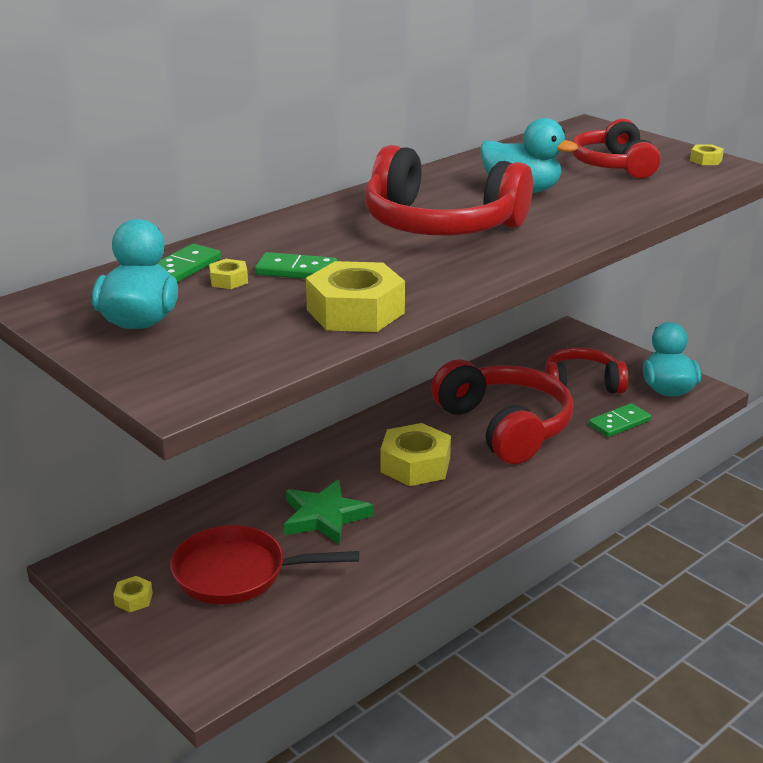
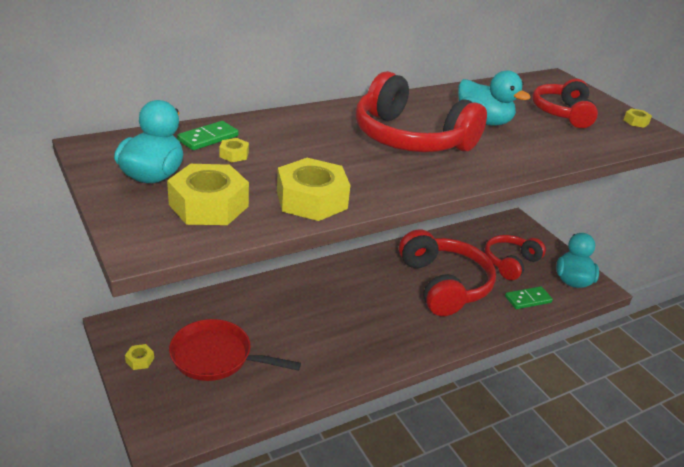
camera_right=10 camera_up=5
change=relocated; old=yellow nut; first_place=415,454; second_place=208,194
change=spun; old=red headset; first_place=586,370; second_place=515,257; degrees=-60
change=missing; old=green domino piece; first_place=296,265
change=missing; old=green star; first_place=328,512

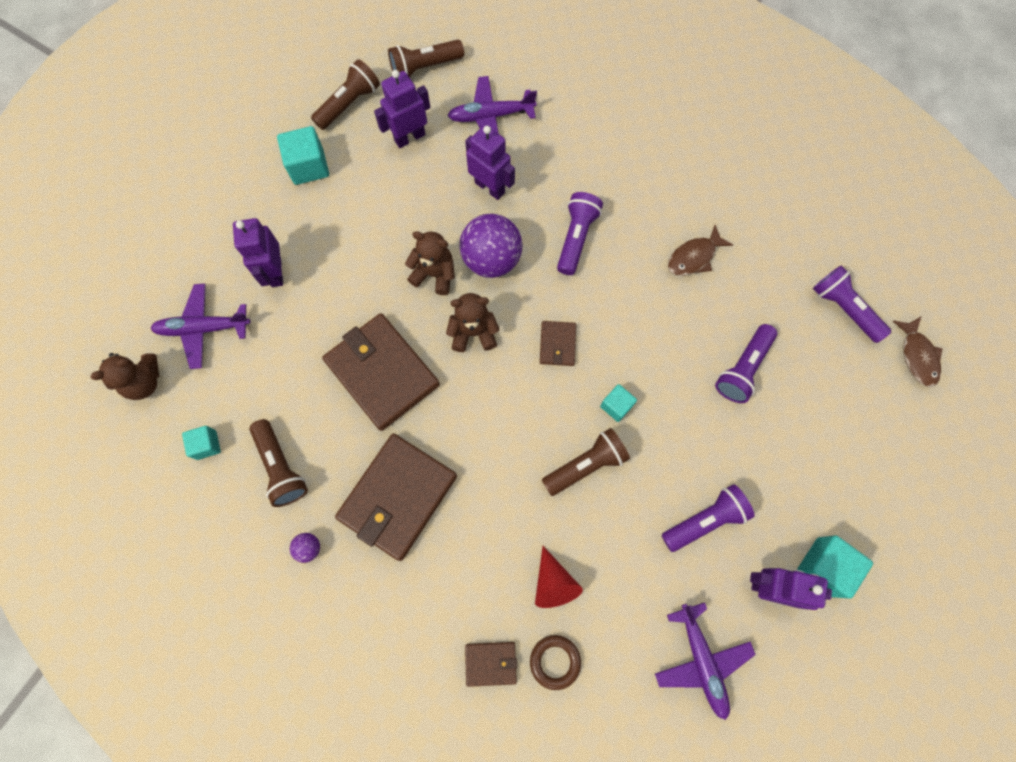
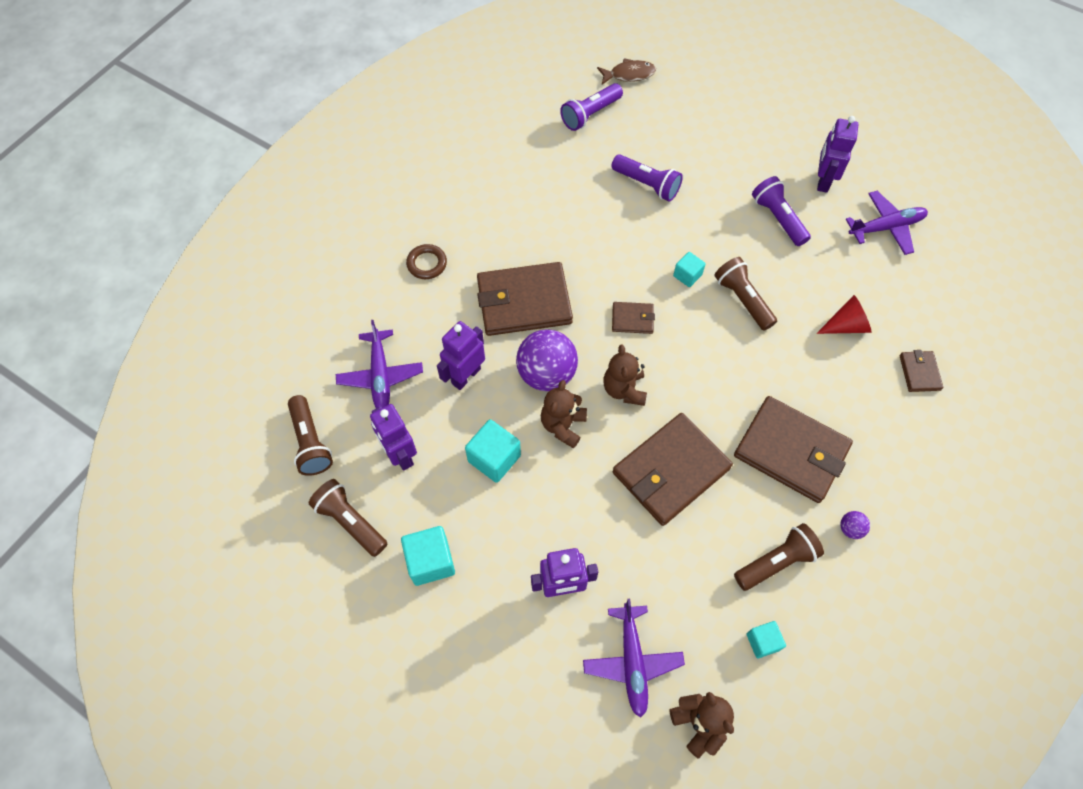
camera_right=-90 camera_up=-10
change=relocated; old=russet ring; first_place=555,662; second_place=426,261
change=relocated; old=aqua solid cube; first_place=835,566; second_place=493,451
change=exchanged; old=purple torch; new=russet card wallet; first_place=580,233; second_place=525,299
change=missing; old=russet fish figure; first_place=700,250

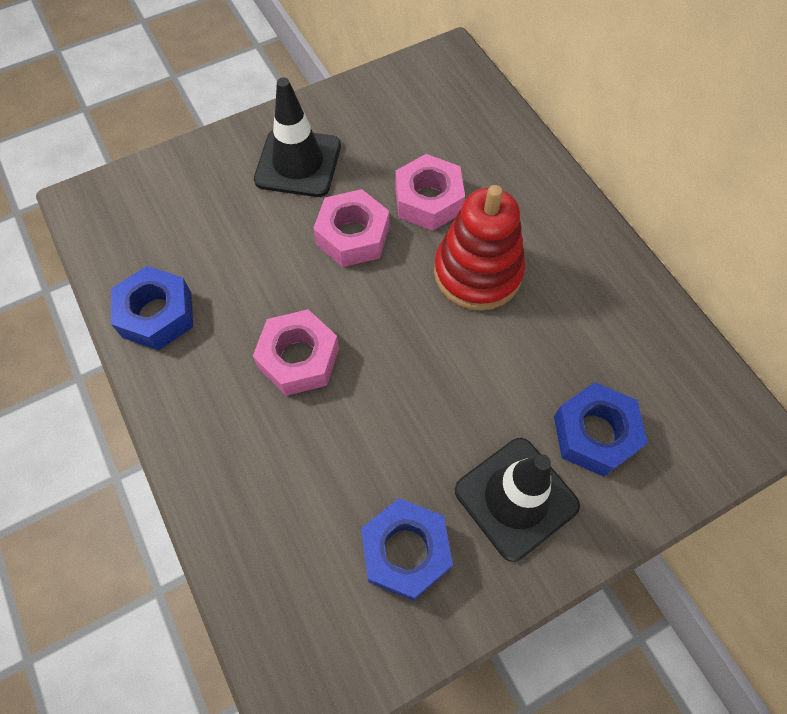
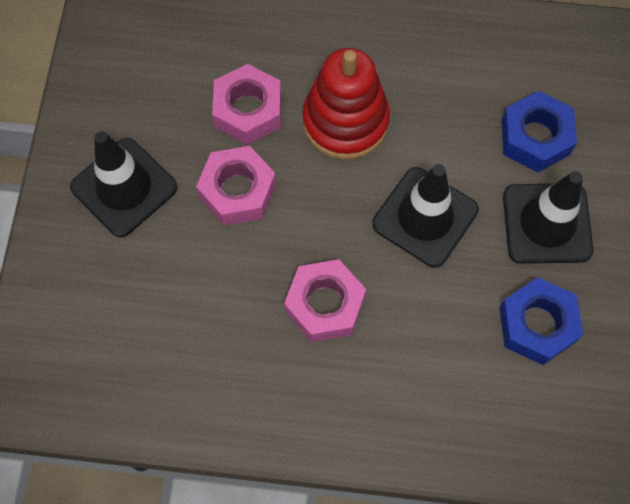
camera_right=-55 camera_up=5
change=appeared; new=ebony road cone; second_place=425,215
change=missing; old=blue nut; first_place=152,308

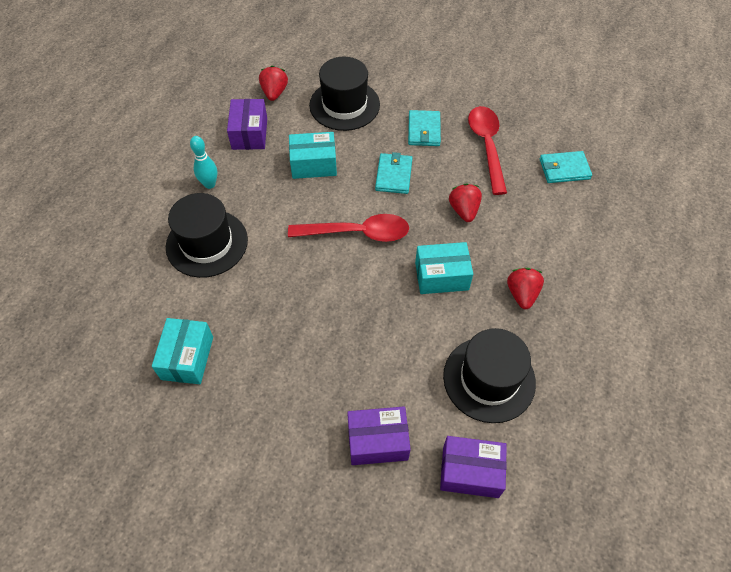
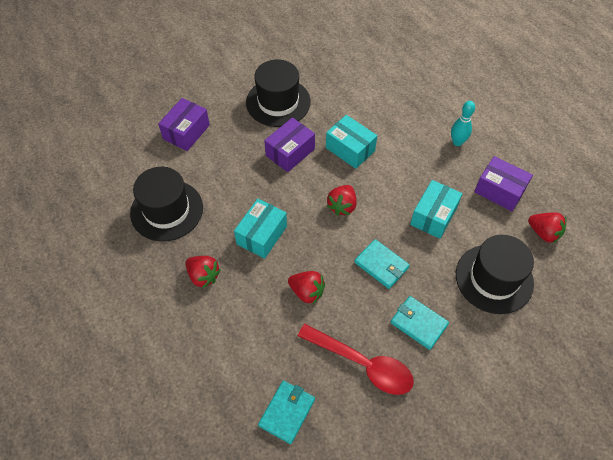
camera_right=125 camera_up=0
change=relocated; old=ebony hat; first_place=207,235; second_place=278,93
change=relocated; old=purple parcel; first_place=473,467; second_place=289,144
change=relocated; old=aqua parcel; first_place=182,351; second_place=351,142
change=exchanged; old=red spoon; new=red toy strawberry; first_place=348,228; second_place=341,200

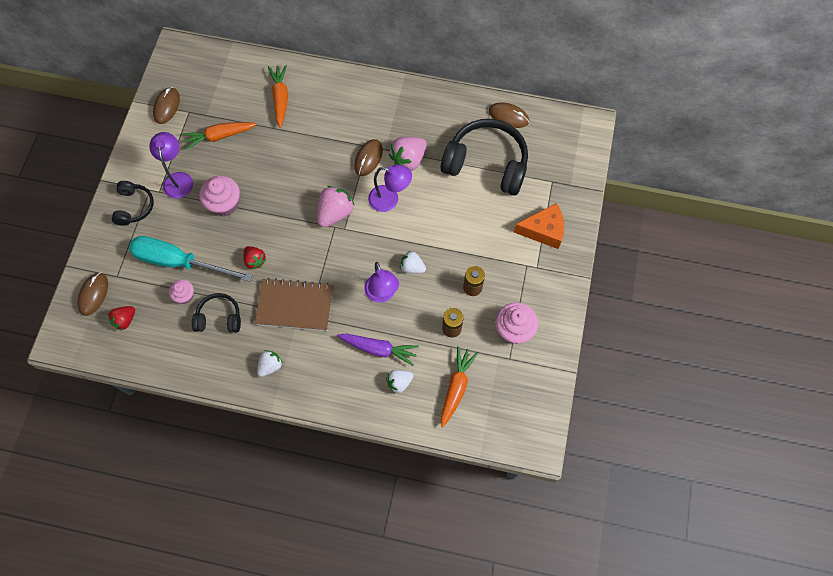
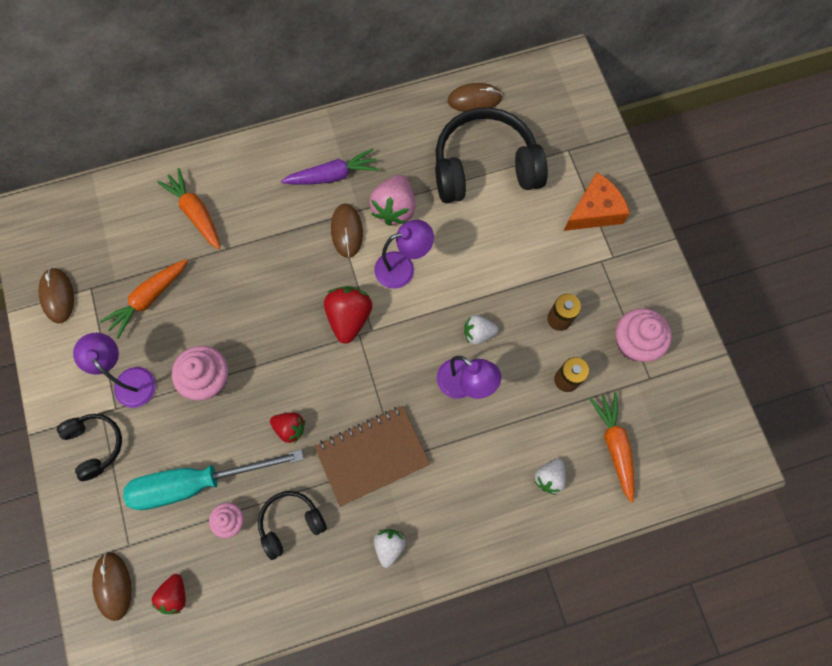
camera_right=-30 camera_up=5
change=relocated; old=purple root vegetable; first_place=378,350; second_place=330,166
change=colour; old=rosy toy strawberry; new=red toy strawberry; first_place=335,206; second_place=348,315

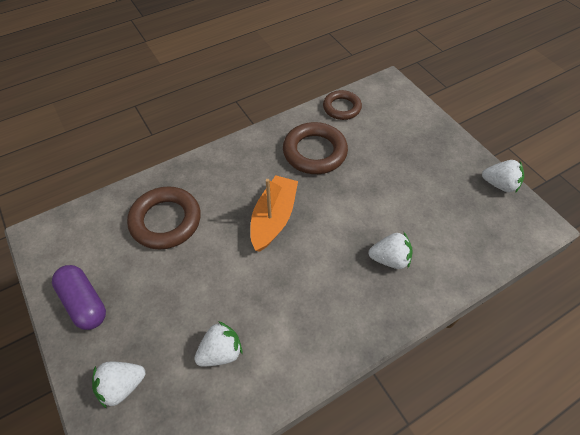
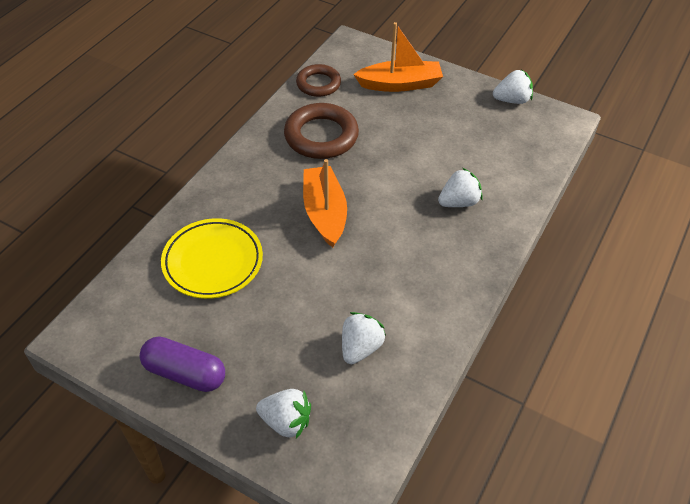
camera_right=-30 camera_up=-5
change=exchanged; old=russet ring; new=yellow flat dish; first_place=164,217; second_place=212,258
change=spun; old=white toy strawberry; first_place=119,385; second_place=283,414; degrees=-105
change=appeared; new=orange toy boat; second_place=398,57

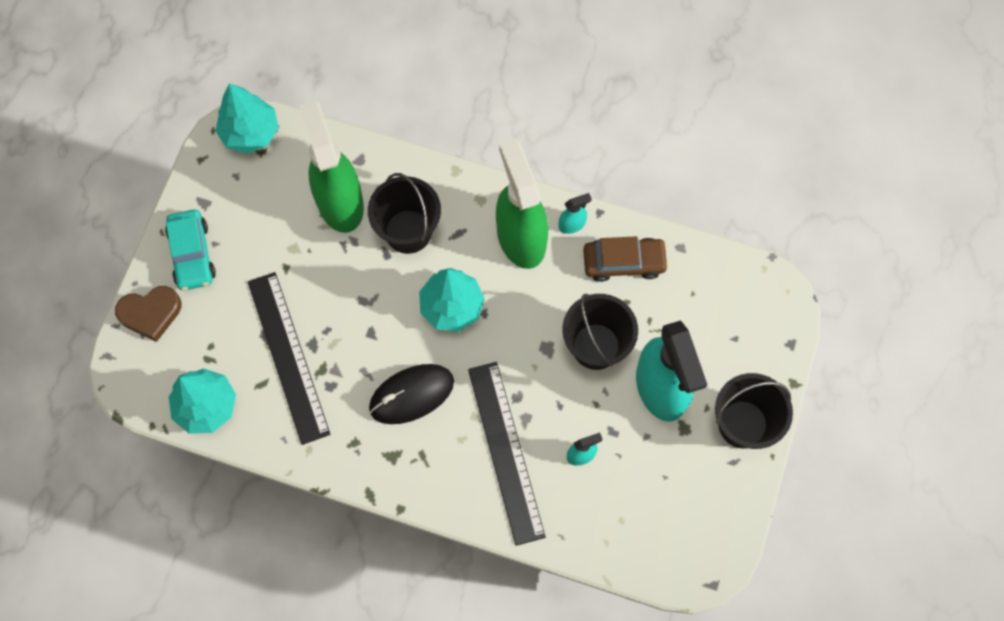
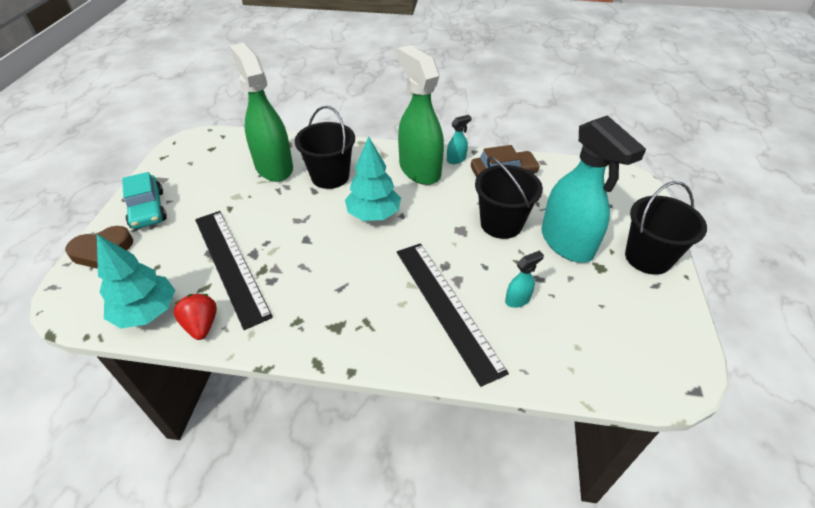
camera_right=-10 camera_up=-25
change=appeared; new=red toy strawberry; second_place=195,317
change=missing; old=aqua tree; first_place=247,118
change=missing; old=ebony computer mouse; first_place=411,394

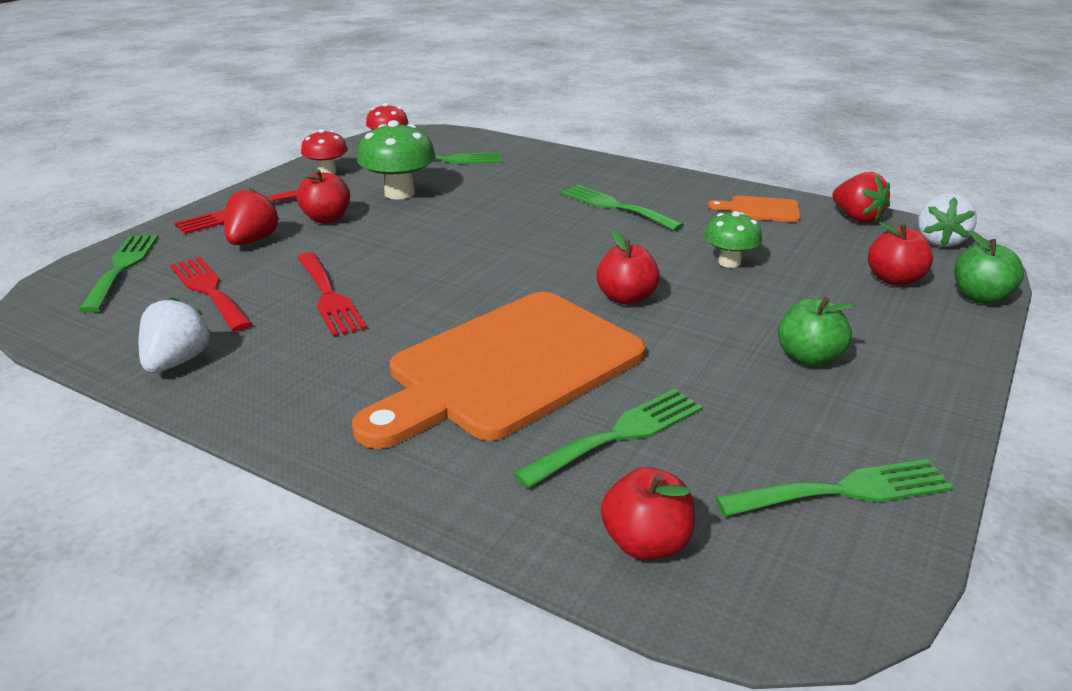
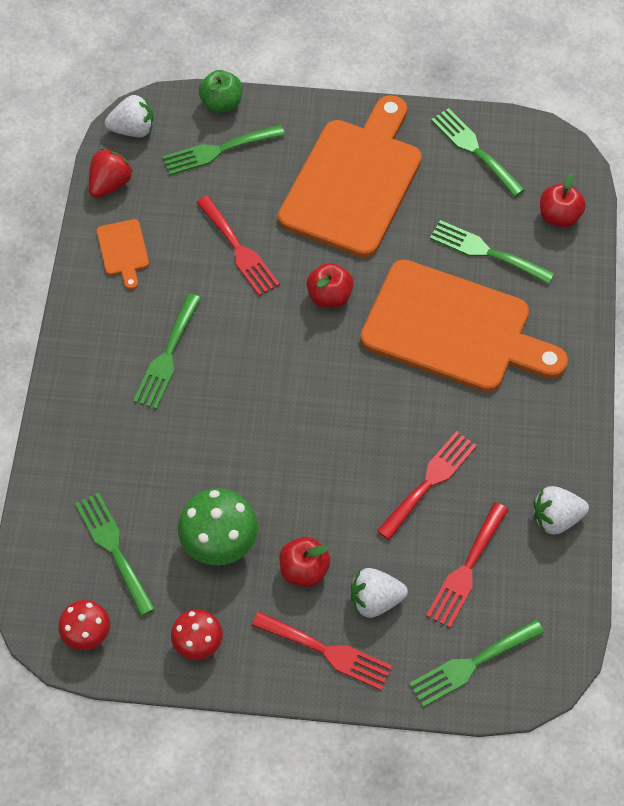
camera_right=-115 camera_up=30
change=exchanged; old=red toy apple; new=green table fork; first_place=900,254; second_place=223,150
change=exchanged; old=green mushroom; new=red table fork; first_place=733,239; second_place=238,246
change=exchanged; old=green toy apple; new=orange cutting board; first_place=816,331; second_place=350,176
change=colour; old=red toy strawberry; new=white toy strawberry; first_place=252,216; second_place=379,593

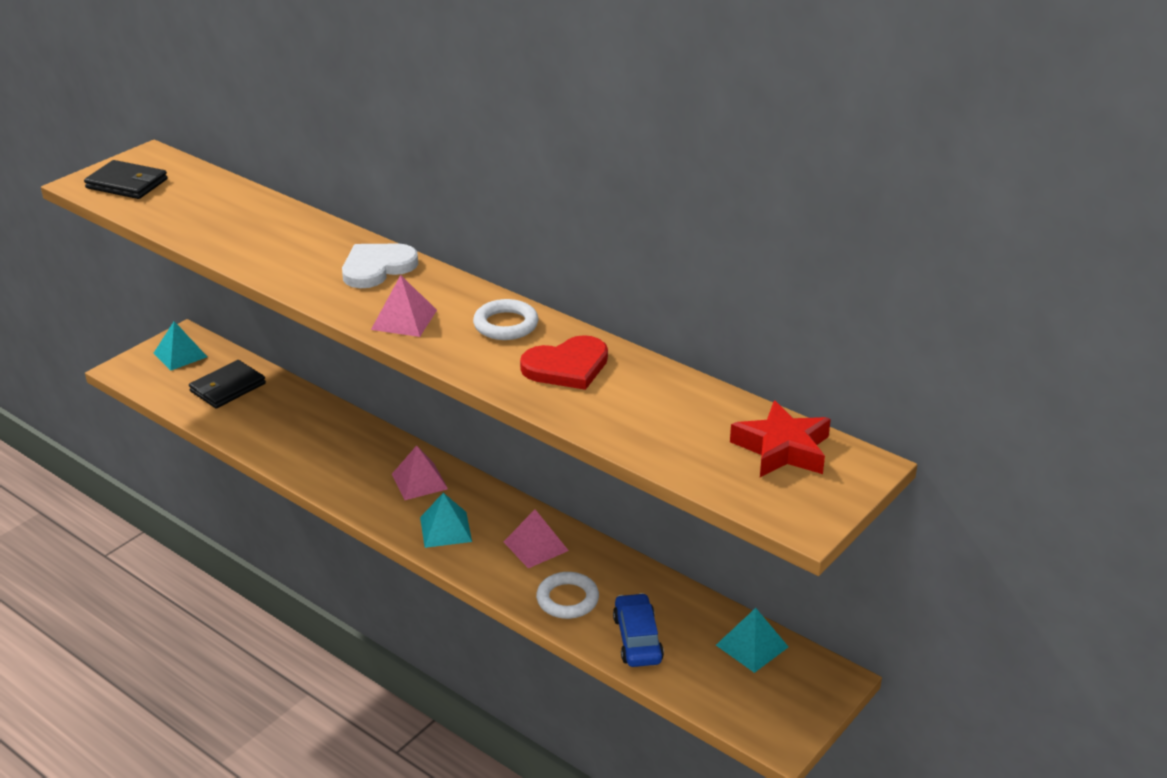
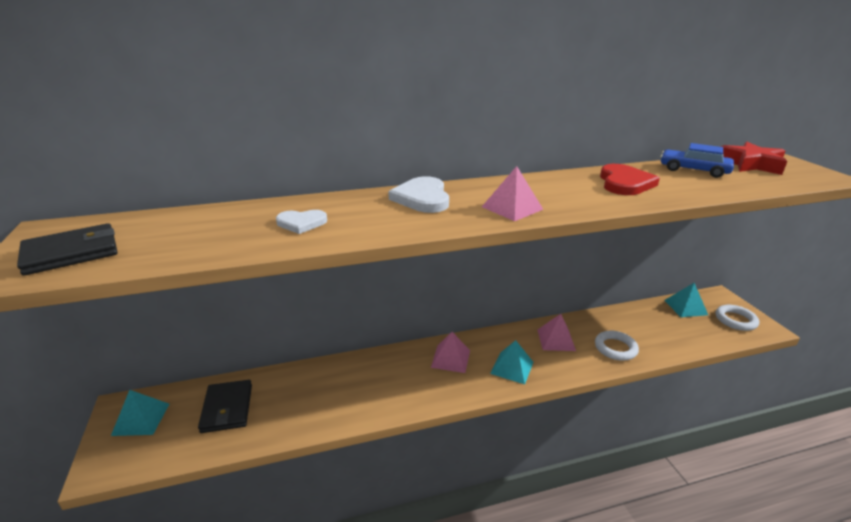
camera_right=-55 camera_up=-5
change=appeared; new=white love heart; second_place=301,222
change=relocated; old=blue car; first_place=638,630; second_place=697,160
change=relocated; old=white ring; first_place=505,319; second_place=737,318

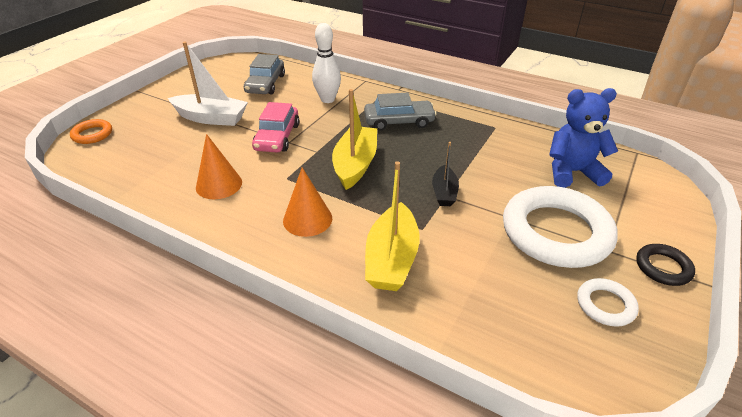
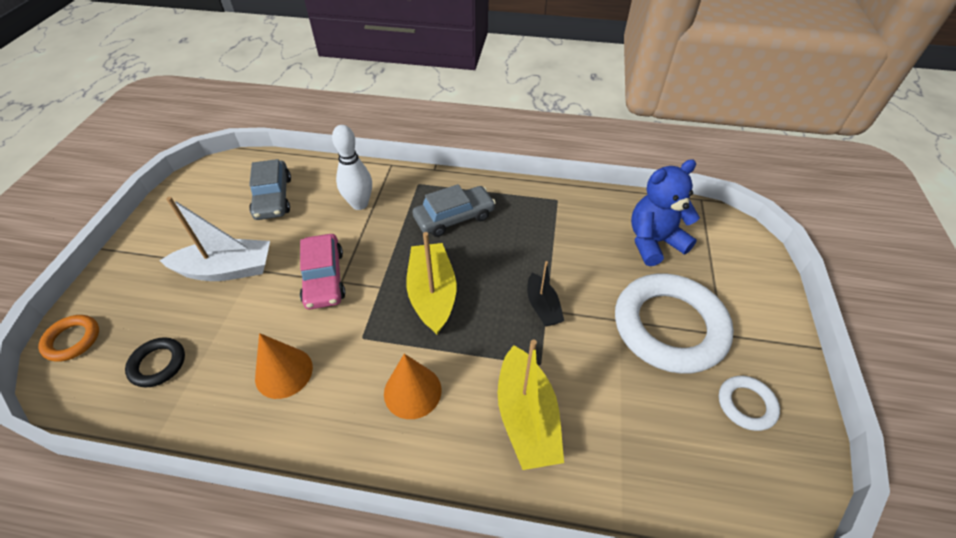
camera_right=-20 camera_up=10
change=relocated; old=ebony ring; first_place=665,265; second_place=155,362

